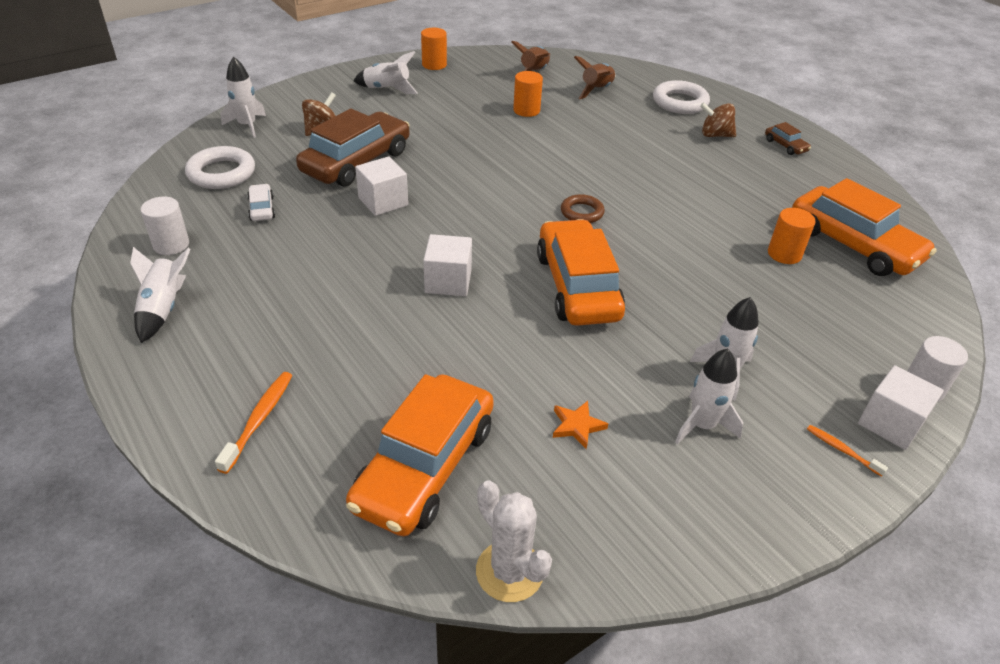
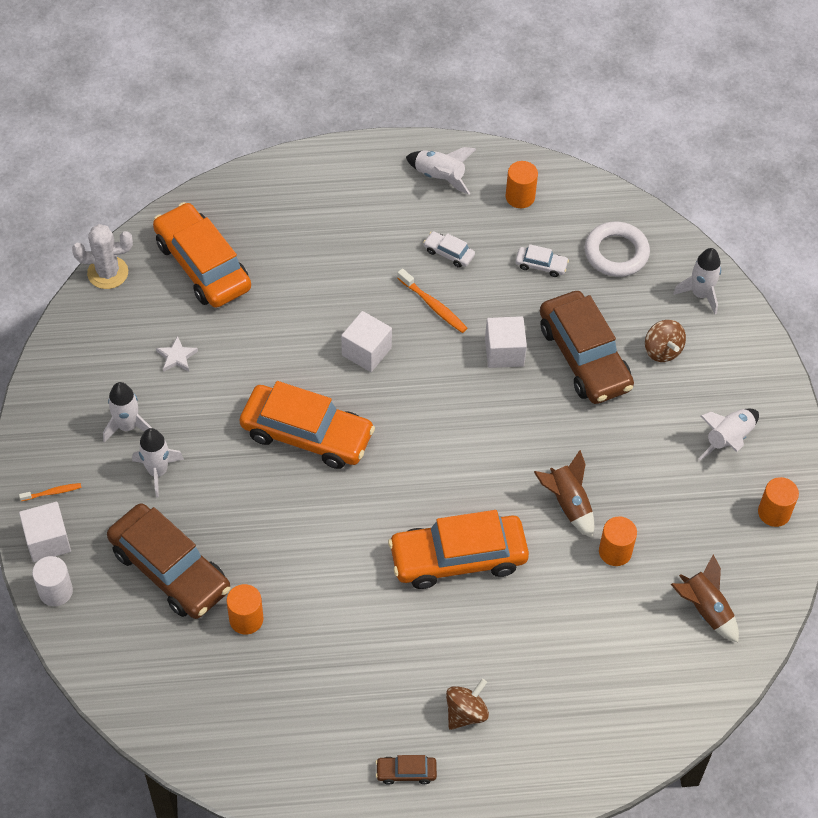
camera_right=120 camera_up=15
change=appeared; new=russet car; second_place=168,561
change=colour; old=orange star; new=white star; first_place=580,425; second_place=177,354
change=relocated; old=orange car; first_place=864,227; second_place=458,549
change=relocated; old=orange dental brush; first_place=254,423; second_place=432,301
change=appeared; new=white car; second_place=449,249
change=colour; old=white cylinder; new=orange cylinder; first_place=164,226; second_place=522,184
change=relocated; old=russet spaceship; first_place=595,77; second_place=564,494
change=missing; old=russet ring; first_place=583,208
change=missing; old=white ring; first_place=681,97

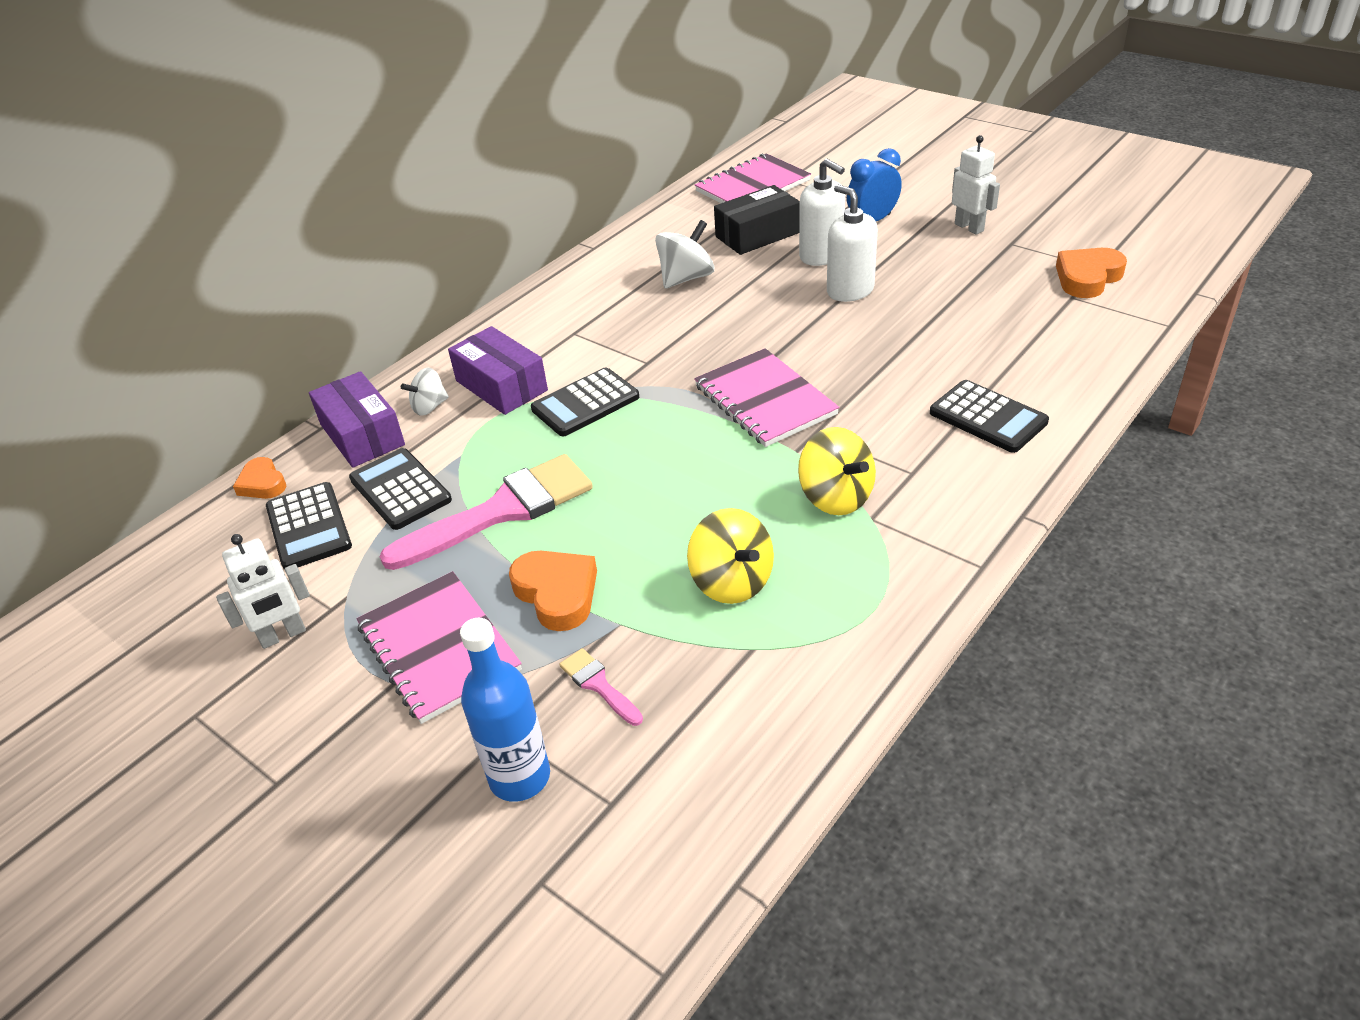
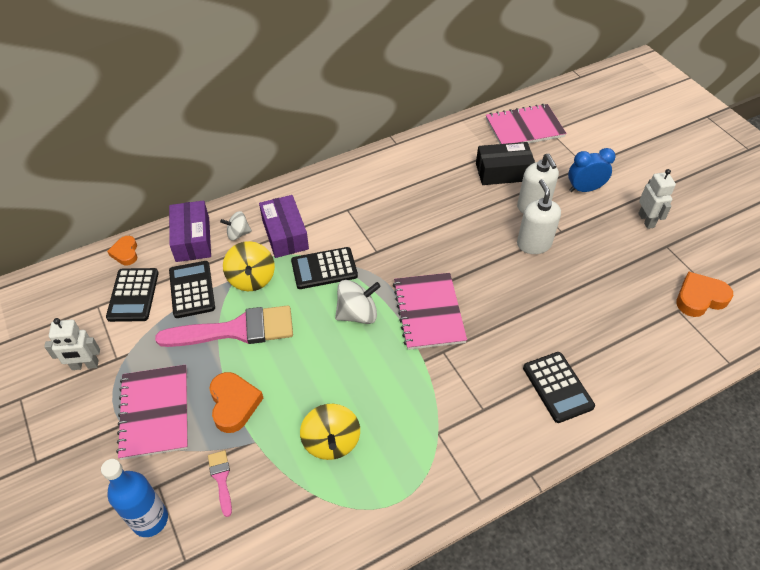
camera_right=20 camera_up=10
change=relocated; old=yellow spinning top; first_place=837,471; second_place=249,266
change=relocated; old=white spinning top; first_place=684,254; second_place=358,302

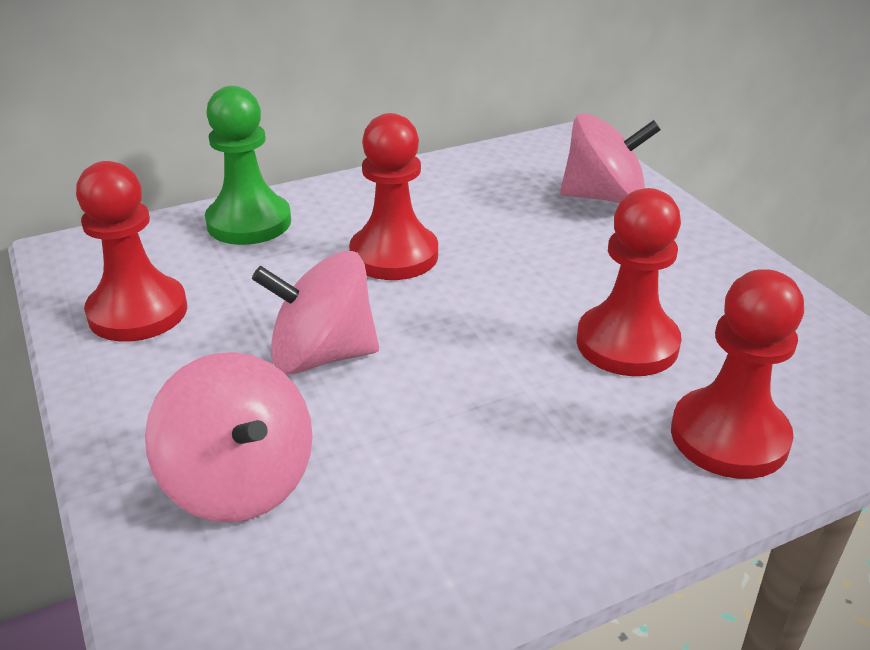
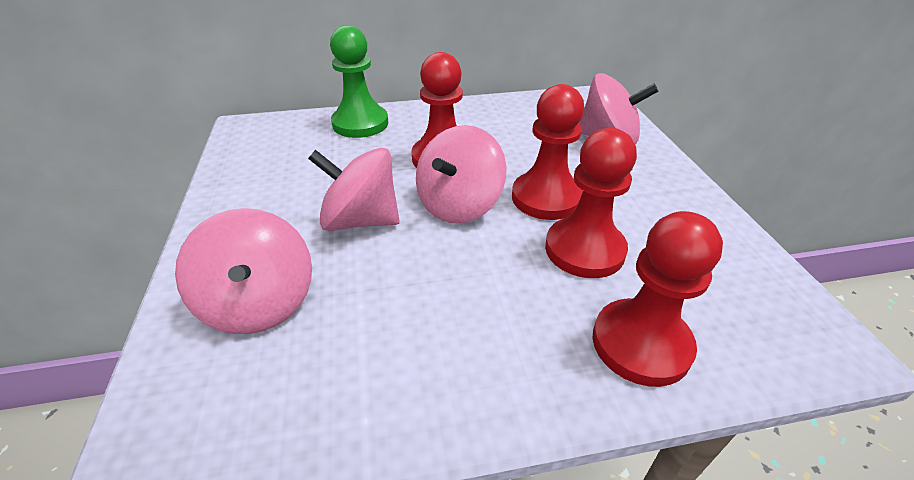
camera_right=15 camera_up=5
change=appeared; new=rosy spinning top; second_place=461,174
change=relocated; old=red game pawn; first_place=131,251; second_place=548,152

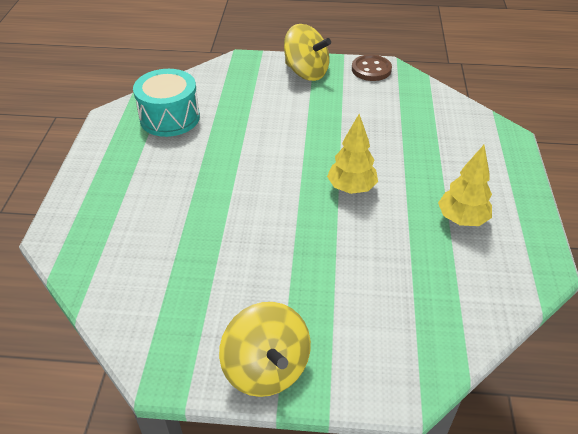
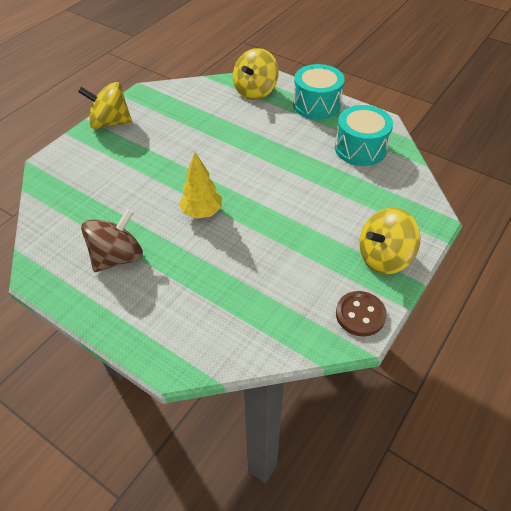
camera_right=120 camera_up=5
change=exchanged; old=yellow tree; new=russet spinning top; first_place=465,185; second_place=112,240
change=appeared; new=yellow spinning top; second_place=256,74
change=appeared; new=aqua toy drum; second_place=319,92

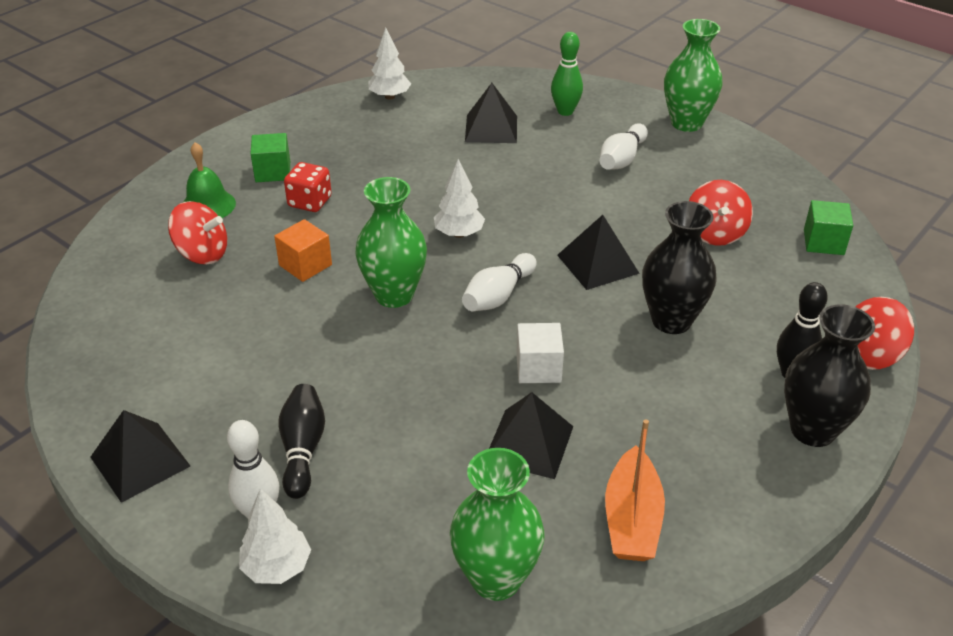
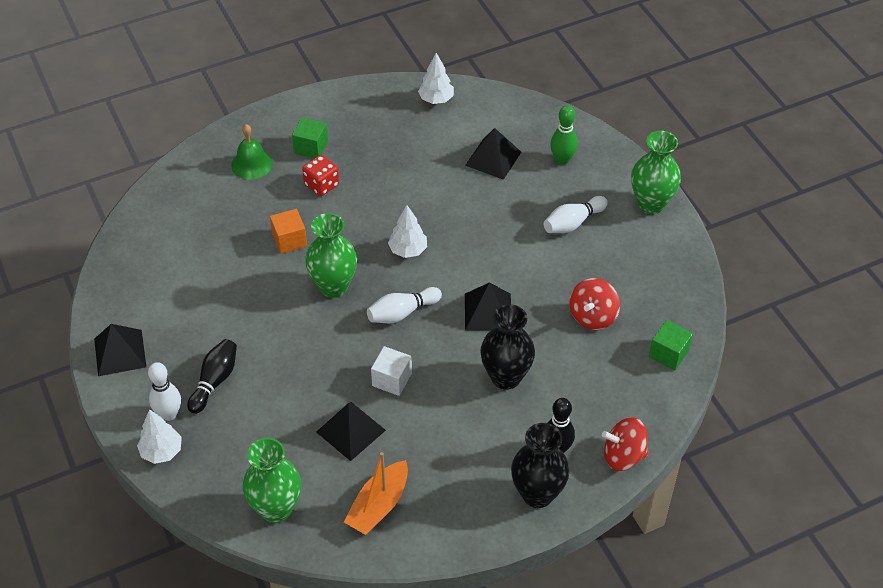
camera_right=25 camera_up=10
change=missing; old=red spinning top; first_place=197,232

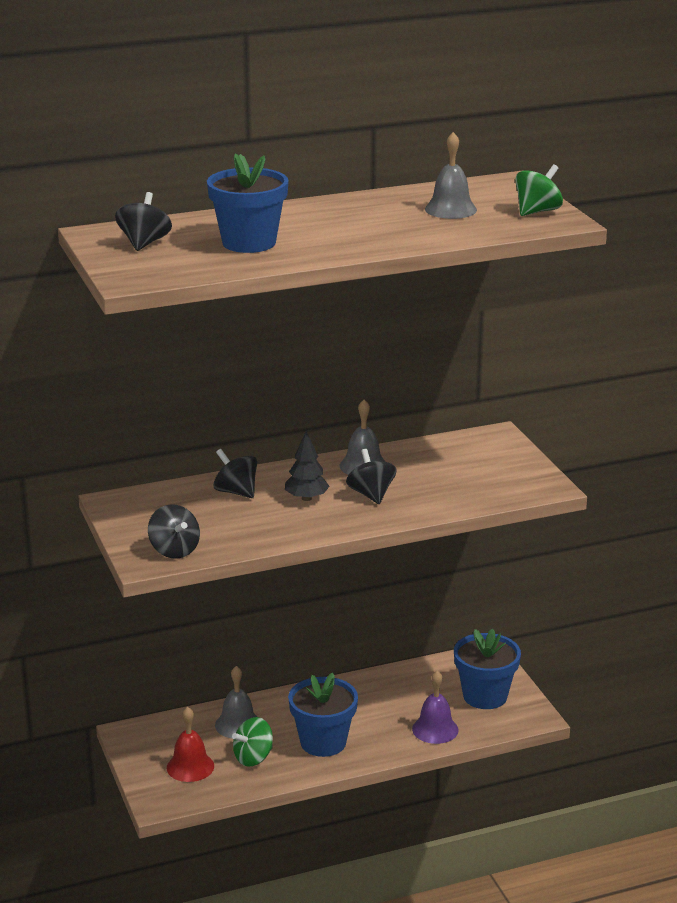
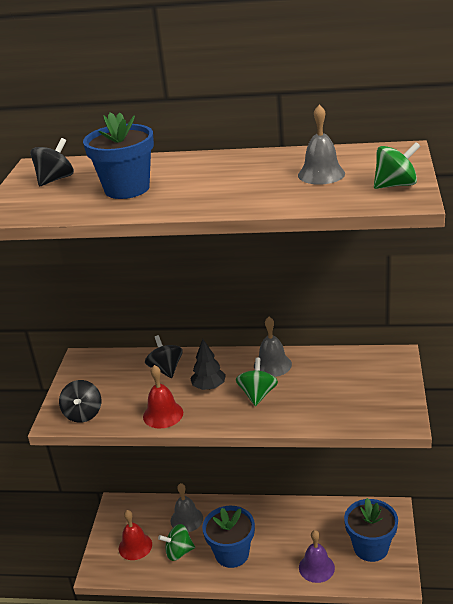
camera_right=30 camera_up=5
change=appeared; new=red bell; second_place=163,397
change=colour; old=ebony spinning top; new=green spinning top; first_place=371,476; second_place=257,382

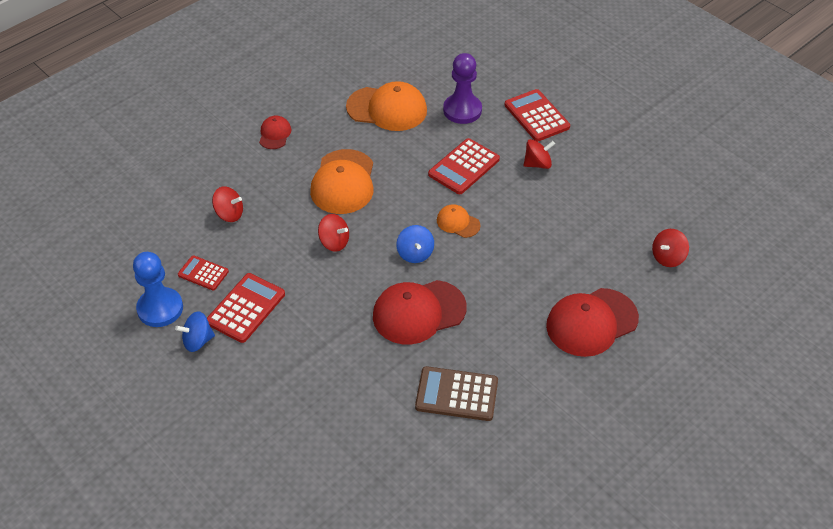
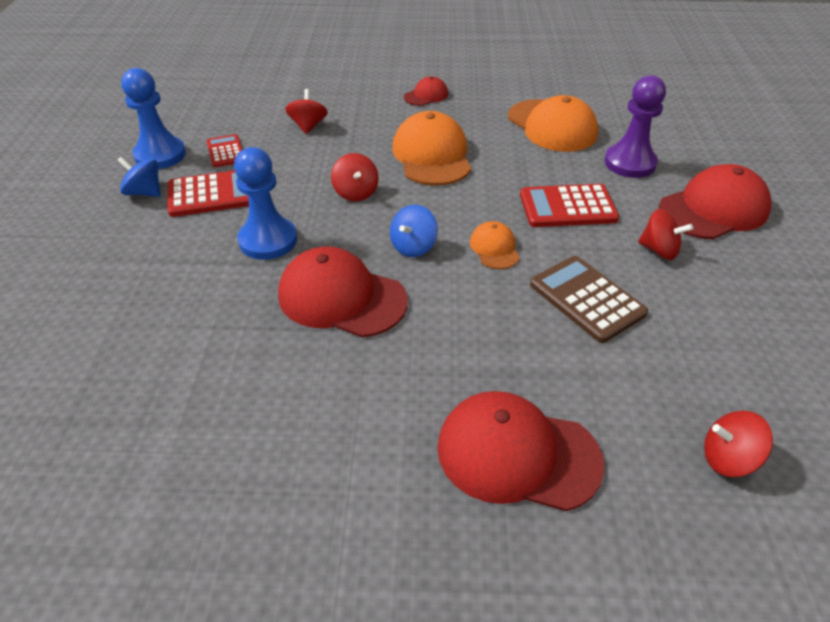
camera_right=45 camera_up=-5
change=appeared; new=blue game pawn; second_place=265,203
change=spun; old=red spinning top; first_place=227,204; second_place=306,111; degrees=-150
change=spun; old=orange cap; first_place=341,181; second_place=431,148; degrees=120
change=relocated; old=russet calculator; first_place=456,393; second_place=589,299
change=exchanged; old=red calculator; new=red cap; first_place=537,115; second_place=715,201

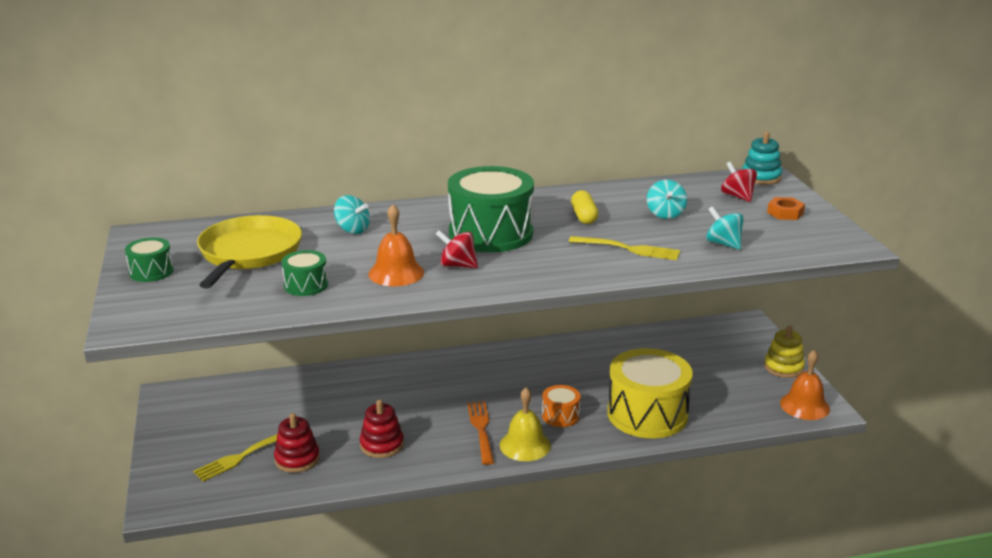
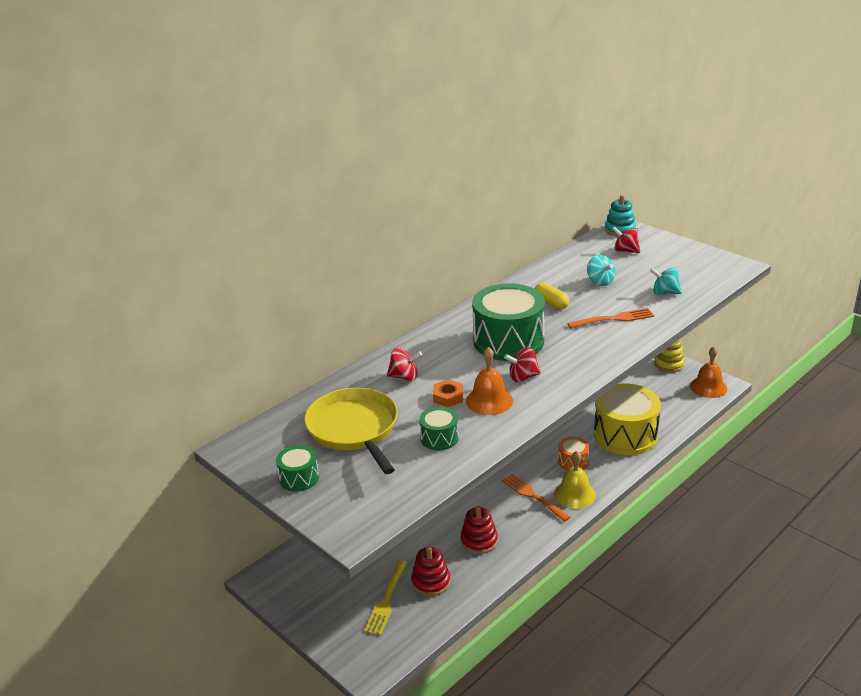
camera_right=-30 camera_up=5
change=colour; old=aqua spinning top; new=red spinning top; first_place=352,214; second_place=404,364
change=relocated; old=orange nut; first_place=786,208; second_place=448,393
change=colour; old=yellow table fork; new=orange table fork; first_place=624,248; second_place=611,318

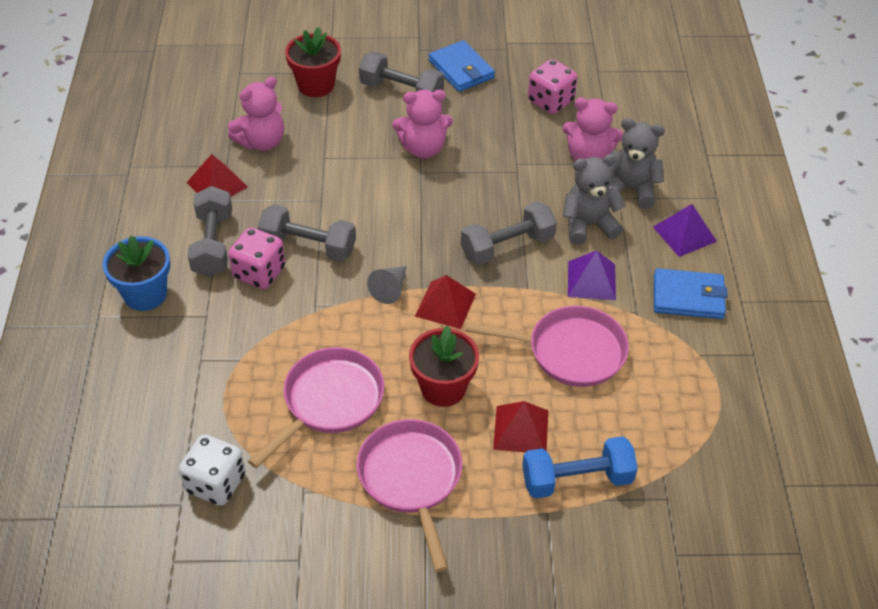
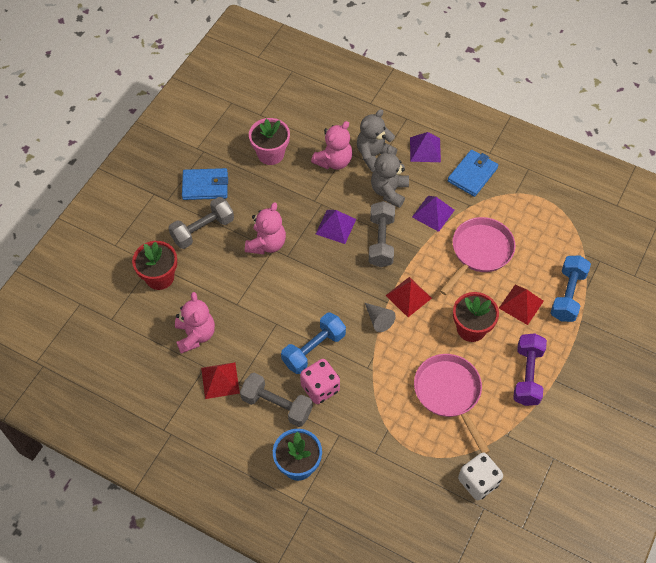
camera_right=-60 camera_up=10
change=exchanged; old=rosy die; new=rosy plant pot; first_place=552,86; second_place=269,141
change=colour; old=gray hand weight; new=blue hand weight; first_place=307,233; second_place=313,343
change=appeared; new=purple pyramid; second_place=336,227
change=exchanged; old=rosy frying pan; new=purple hand weight; first_place=409,495; second_place=530,369

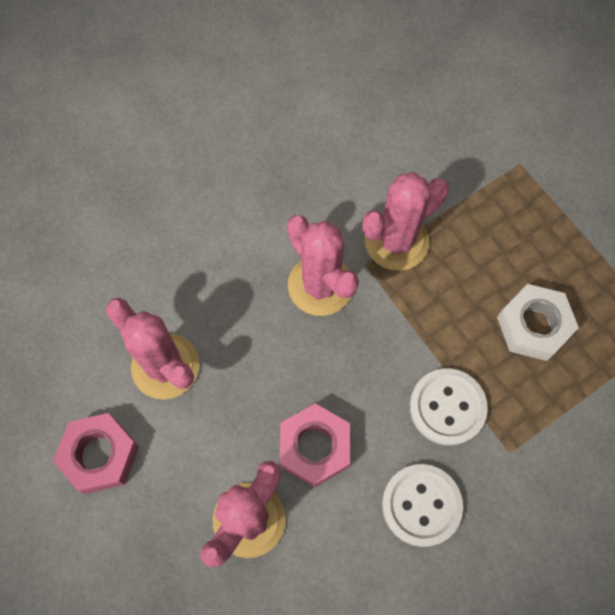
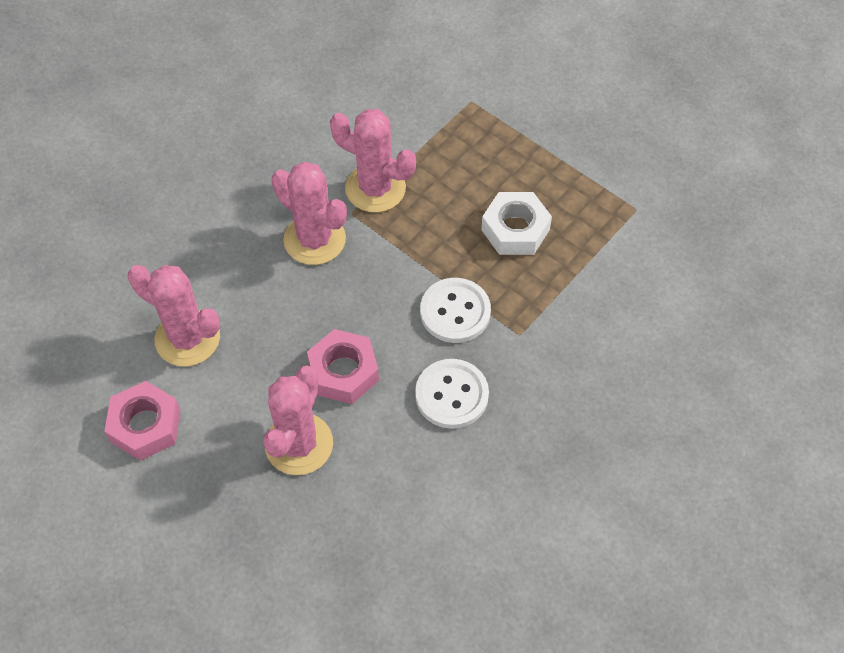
camera_right=-15 camera_up=-10
change=spun; old=rosy saguaro cactus; first_place=406,221; second_place=373,161; degrees=75

